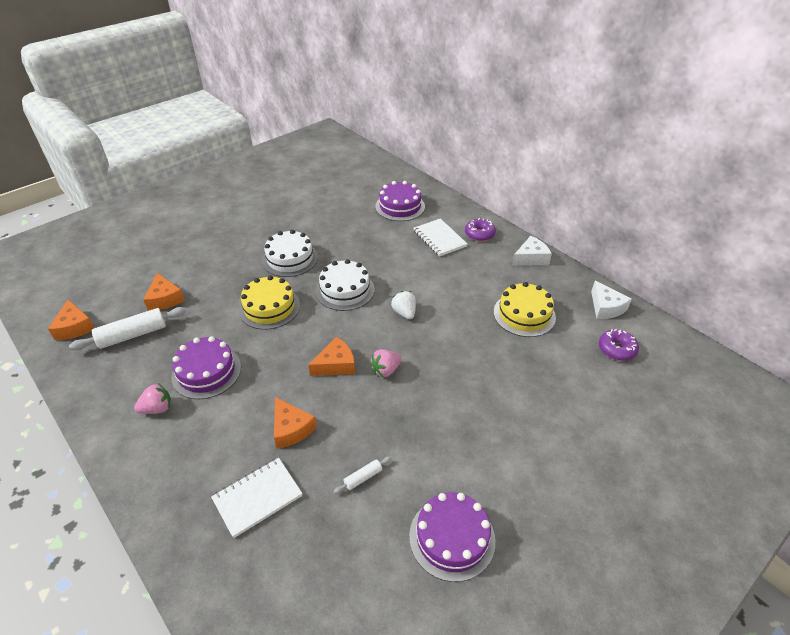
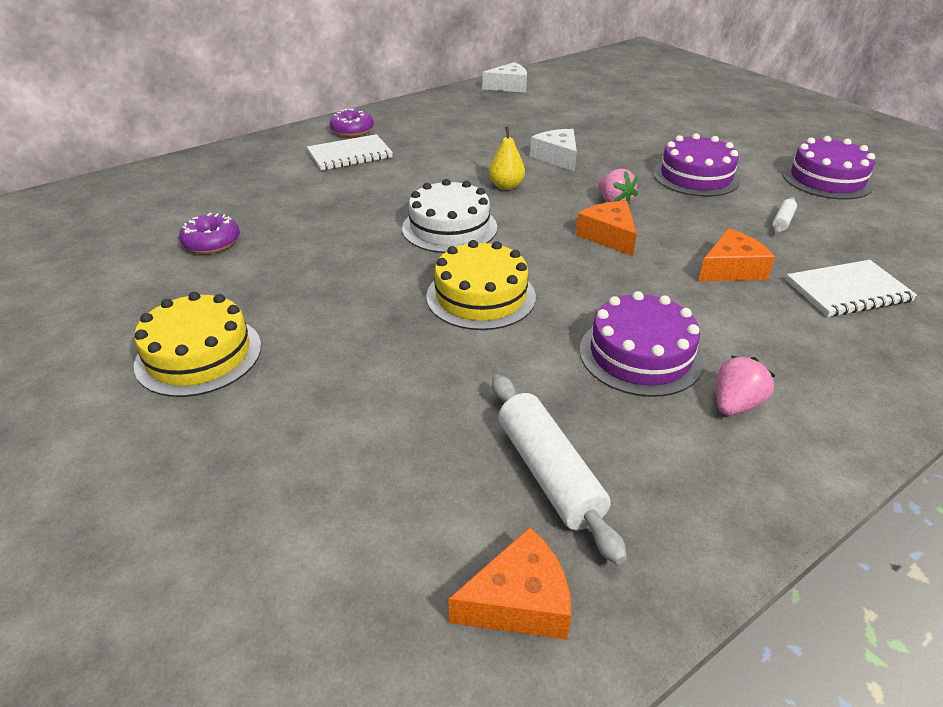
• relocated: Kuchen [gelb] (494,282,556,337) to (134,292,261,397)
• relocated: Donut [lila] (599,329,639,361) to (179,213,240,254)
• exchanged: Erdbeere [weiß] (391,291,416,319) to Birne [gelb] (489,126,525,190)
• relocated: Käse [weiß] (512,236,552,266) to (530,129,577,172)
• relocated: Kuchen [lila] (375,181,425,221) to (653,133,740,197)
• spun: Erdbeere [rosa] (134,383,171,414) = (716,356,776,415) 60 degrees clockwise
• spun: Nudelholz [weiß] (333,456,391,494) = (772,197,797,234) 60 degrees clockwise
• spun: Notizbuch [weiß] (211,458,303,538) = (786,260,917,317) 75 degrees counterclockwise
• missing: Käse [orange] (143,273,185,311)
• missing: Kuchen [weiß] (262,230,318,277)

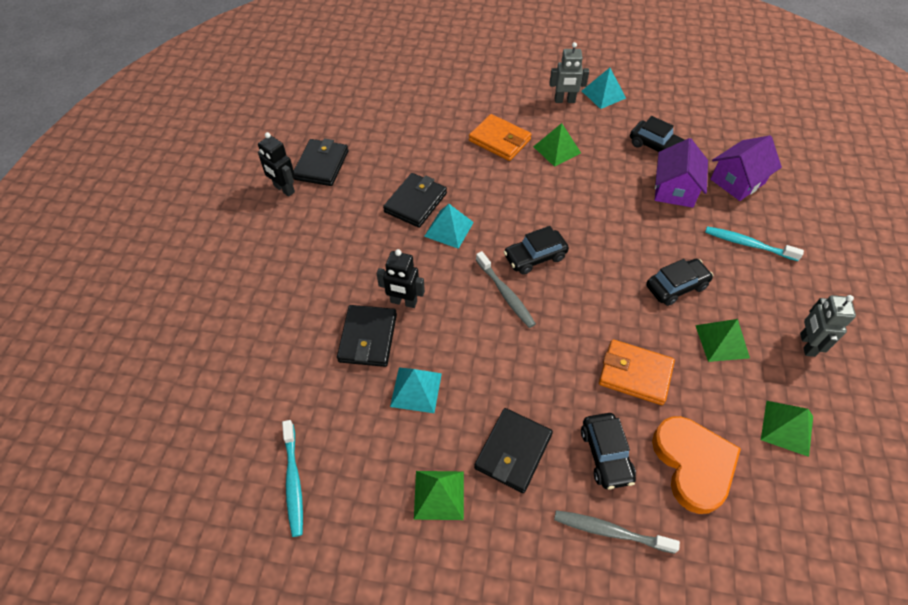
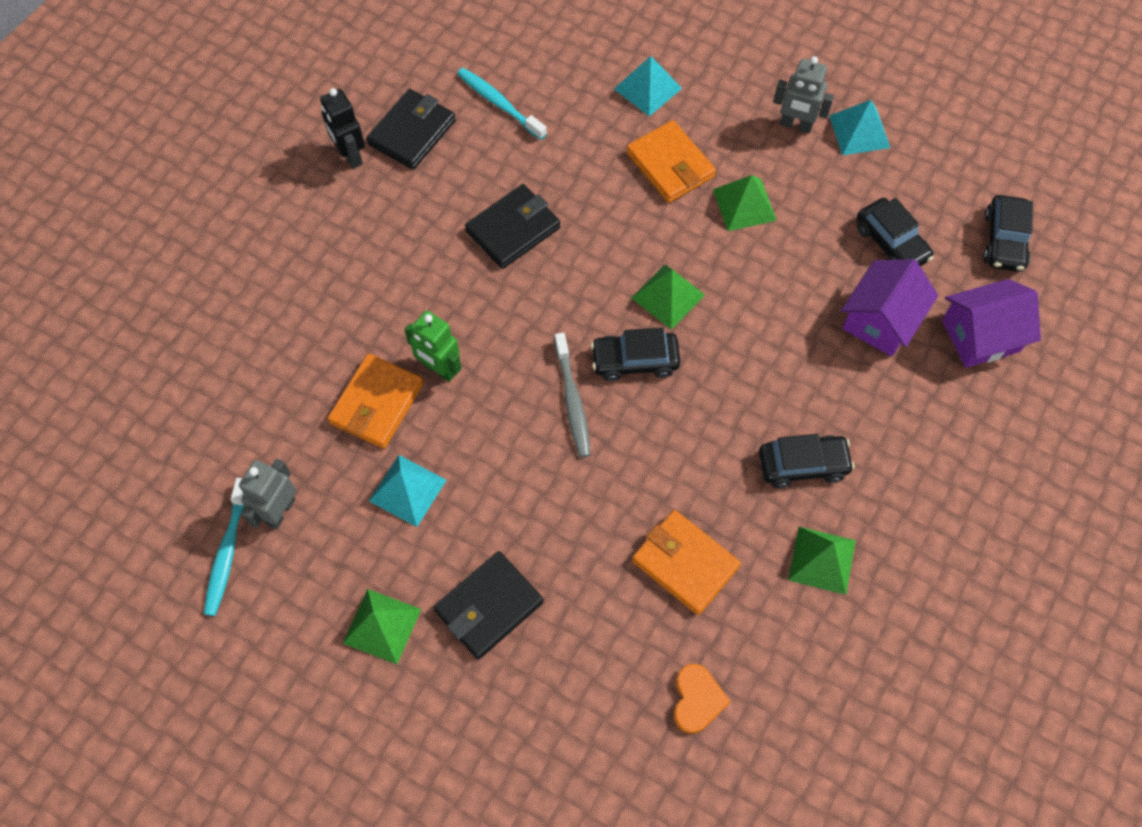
• relocated: Roboter [grau] (800,295,856,357) to (239,459,296,529)
• colour: Geldbörse [schwarz] (337,305,397,367) to Geldbörse [orange] (328,354,423,449)
• colour: Roboter [schwarz] (377,249,425,308) to Roboter [grün] (405,310,462,382)
• relocated: Zahnbürste [türkis] (705,226,804,261) to (457,68,547,140)
• relocated: Pyramide [türkis] (424,204,474,249) to (614,56,682,116)
• relocated: Pyramide [grün] (761,401,813,457) to (631,264,705,329)
• size: Herz [orange] (652,416,741,514) = (673,664,731,734) x0.55
• relocated: Auto [schwarz] (581,413,636,489) to (983,195,1033,272)
• missing: Zahnbürste [grau] (554,510,680,554)

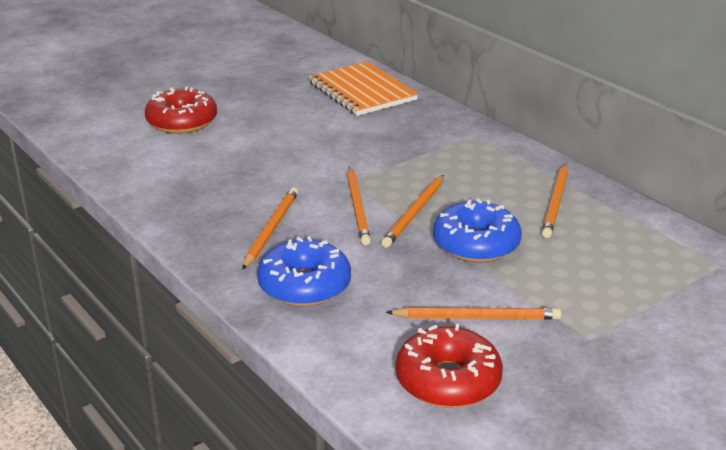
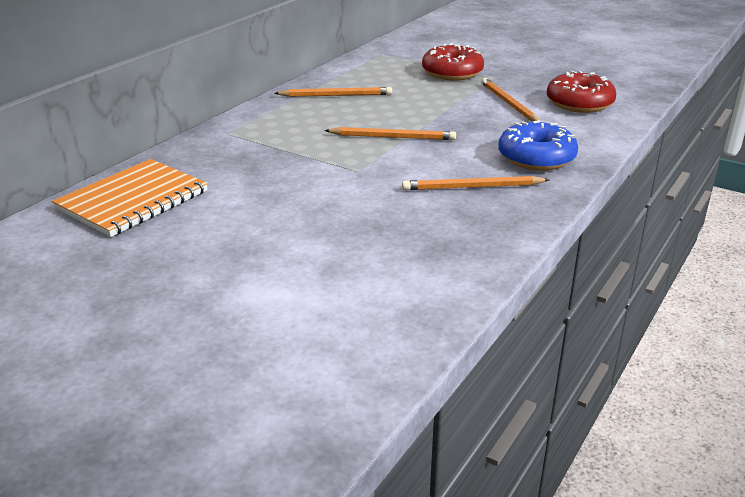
• relocated: Donut [rot] (145,87,217,134) to (422,43,484,81)
• missing: Bleistift [orange] (347,167,371,245)
• missing: Donut [blau] (433,198,522,262)

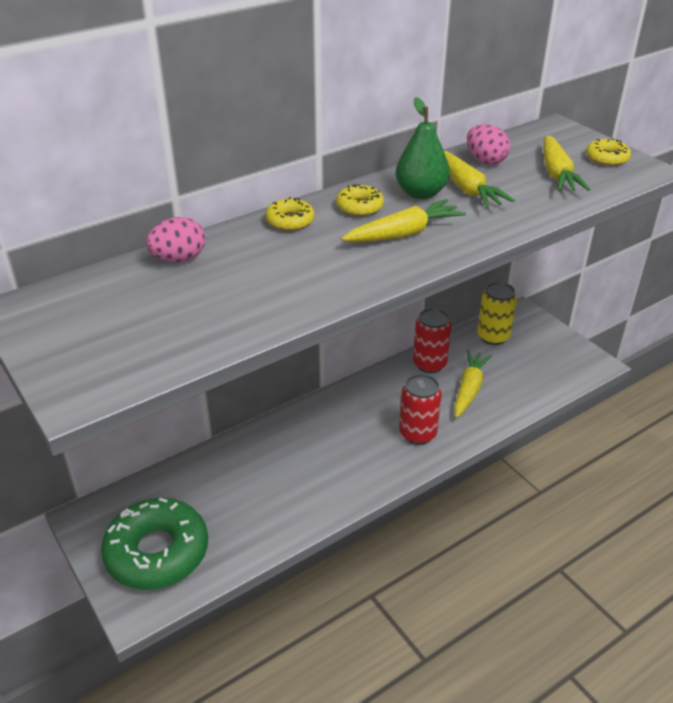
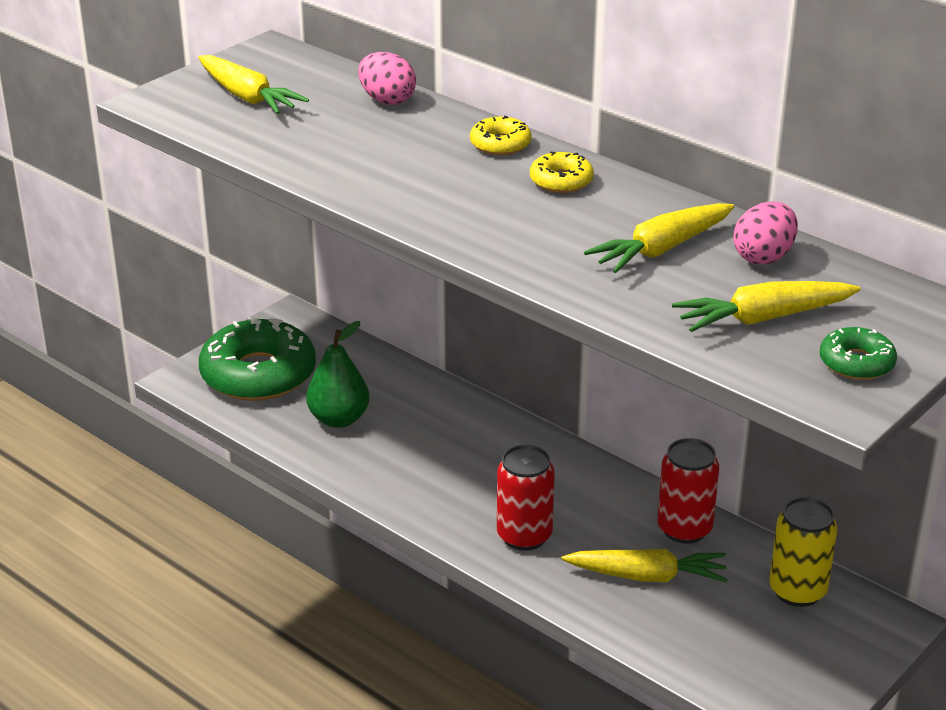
• relocated: Karotte [gelb] (341,199,466,242) to (198,55,309,114)
• relocated: Birne [grün] (396,97,450,199) to (306,321,370,428)
• colour: Donut [gelb] (586,138,631,166) to Donut [grün] (820,327,897,380)

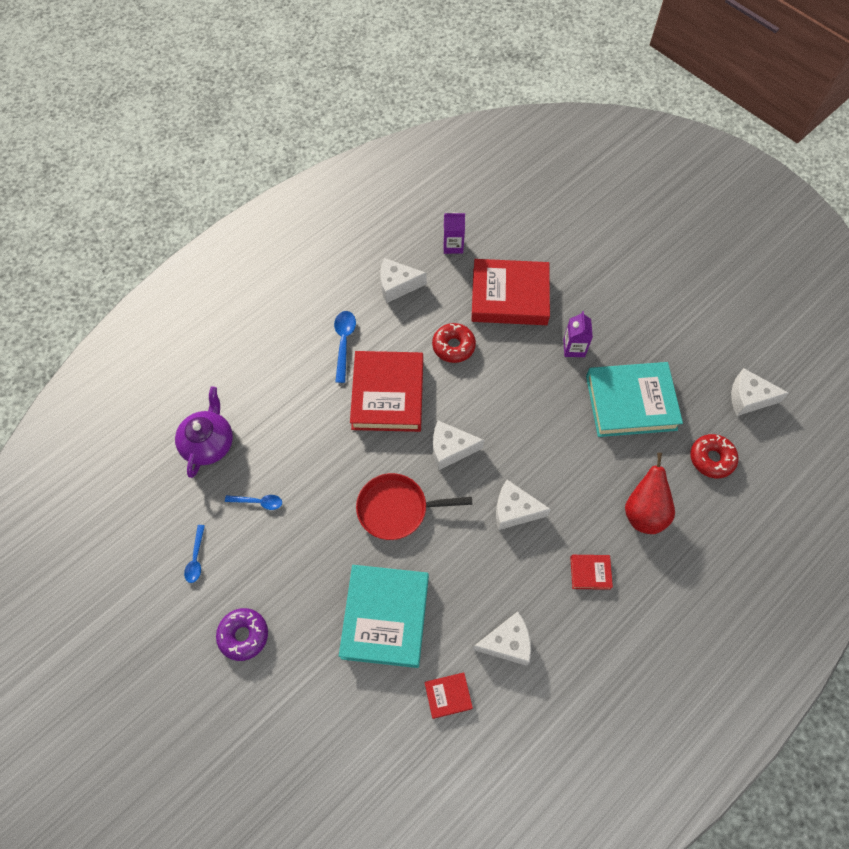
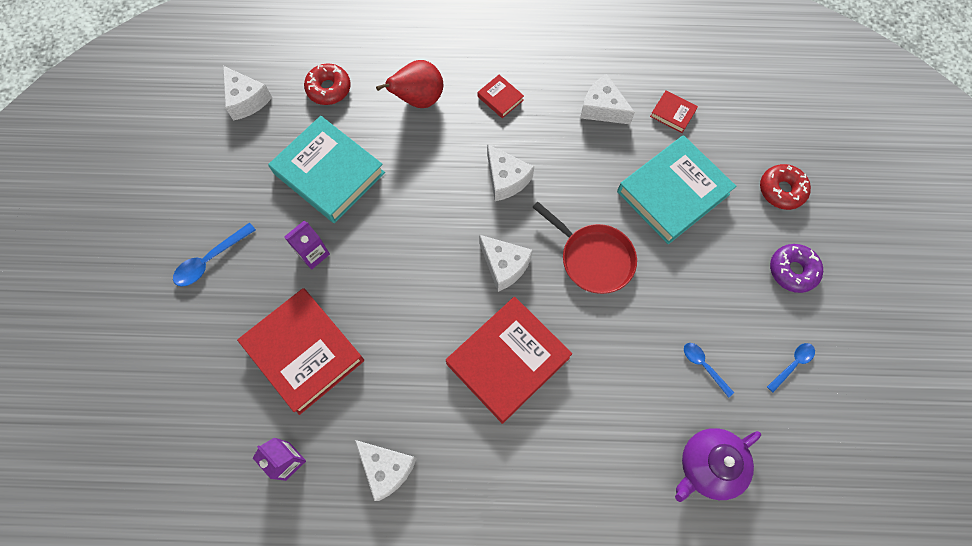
• relocated: Löffel [blau] (334,311,356,383) to (173,223,256,287)
• relocated: Donut [rot] (432,323,476,363) to (760,164,811,210)

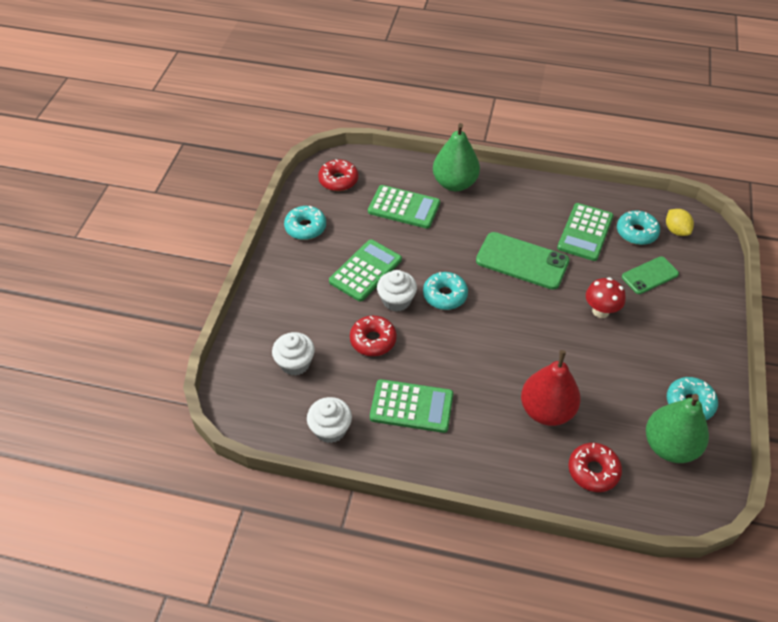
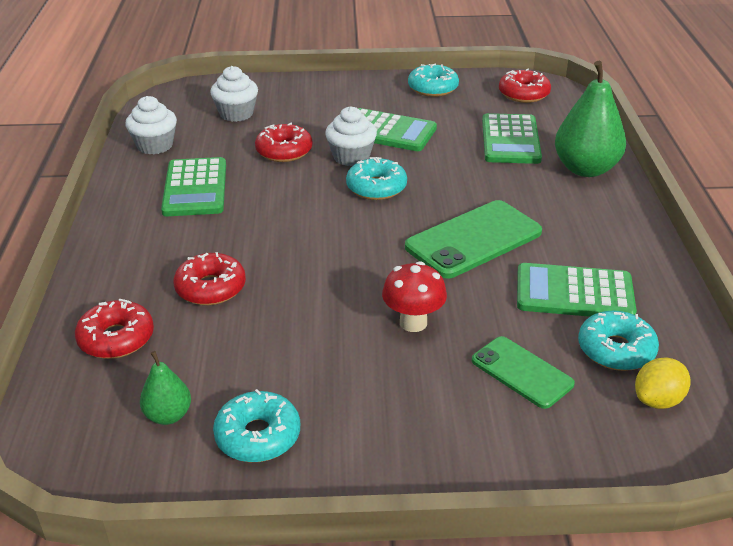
• size: Birne [grün] (646,394,709,463) = (140,351,191,425) x0.51
• exchanged: Birne [rot] (521,350,581,426) to Donut [rot] (173,252,246,305)
• spun: Handy [grün] (476,232,570,290) = (405,200,542,279) 45 degrees clockwise

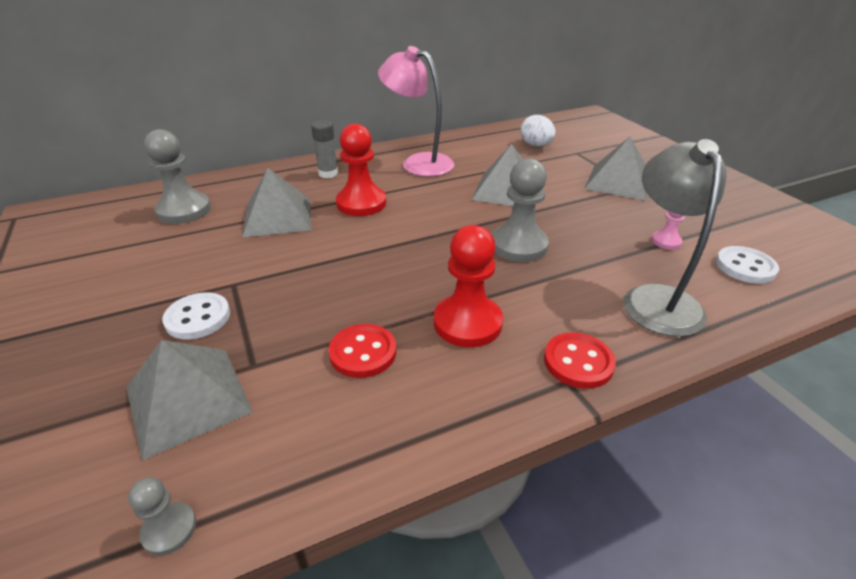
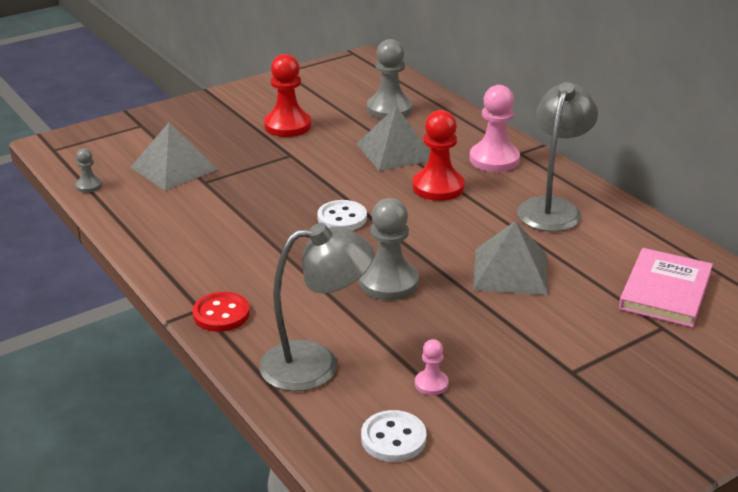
• relocated: Bauer [rot] (434,225,503,347) to (264,54,311,137)
• relocated: Knopf [weiß] (162,292,230,339) to (317,200,367,230)
• exchanged: Klebestift [grau] (311,120,338,178) to Bauer [rosa] (470,85,520,172)
• colour: Lampe [rosa] (378,46,454,177) to Lampe [grau] (517,82,598,232)
• exchanged: Ei [weiß] (520,115,555,147) to Buch [rosa] (619,248,713,328)
• missing: Knopf [rot] (329,324,396,378)
• missing: Pyramide [grau] (584,137,647,200)

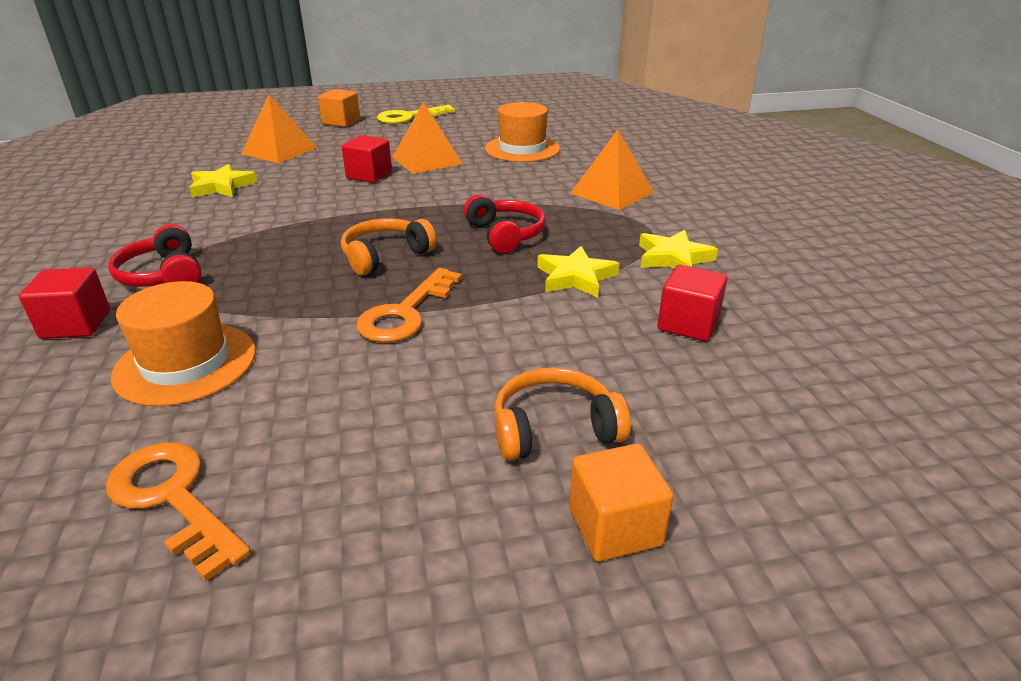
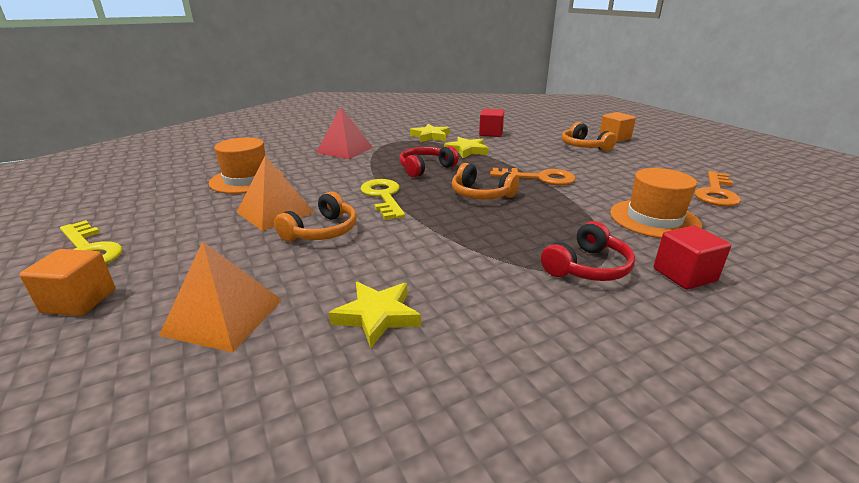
• exchanged: Kubus [rot] (342,135,392,183) to Kopfhörer [orange] (274,191,357,242)
• colour: Pyramide [orange] (570,130,654,210) to Pyramide [rot] (316,107,373,159)
• appeared: Schlüssel [gelb] (361,179,405,220)

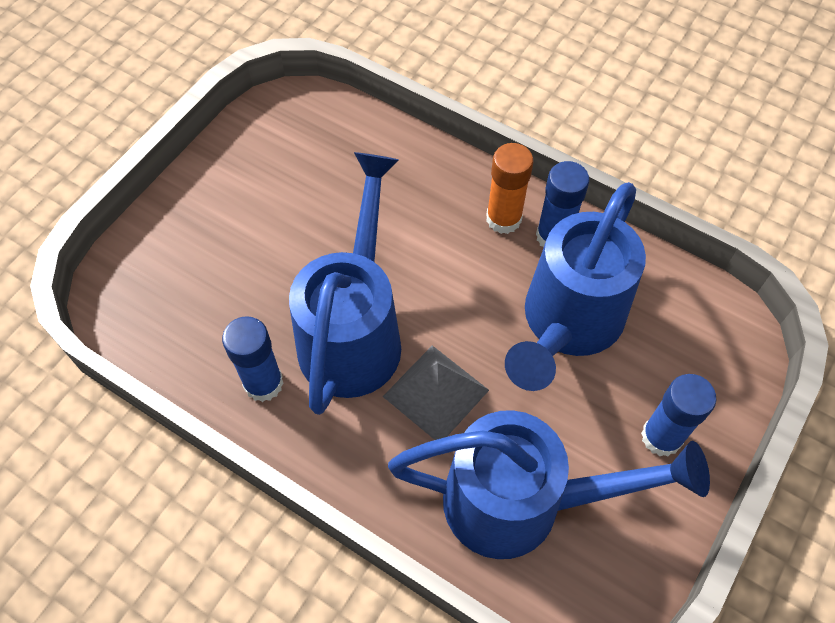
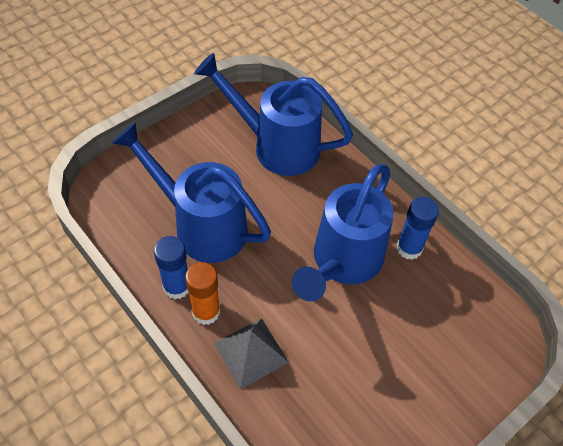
• spun: Gießkanne [blau] (505,182,646,391) = (112,122,271,263) 105 degrees counterclockwise
• relocated: Pyramide [grau] (383,345,489,440) to (214,318,289,389)
• missing: Klebestift [blau] (641,374,716,456)

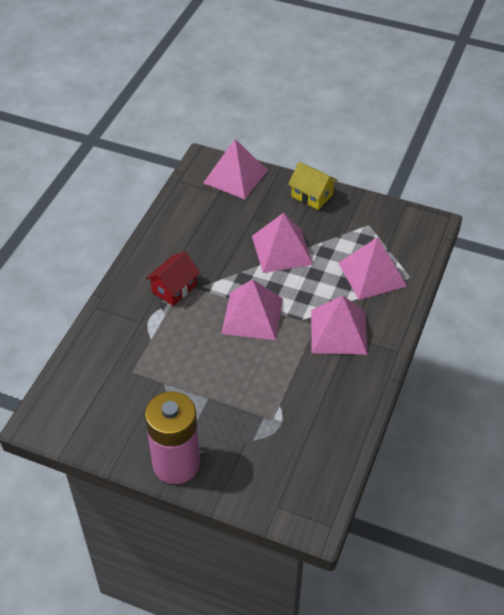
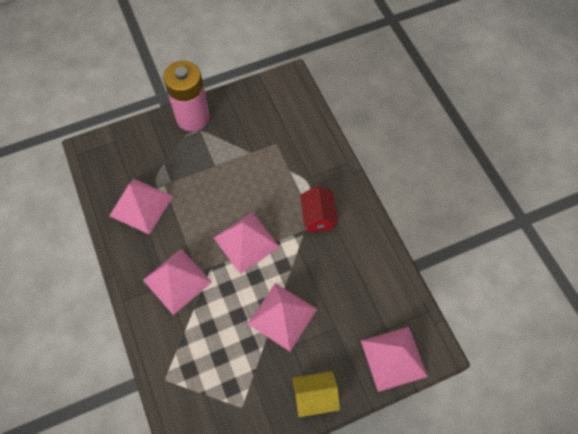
• relocated: Pyramide [rosa] (338,237,407,300) to (109,179,173,235)

